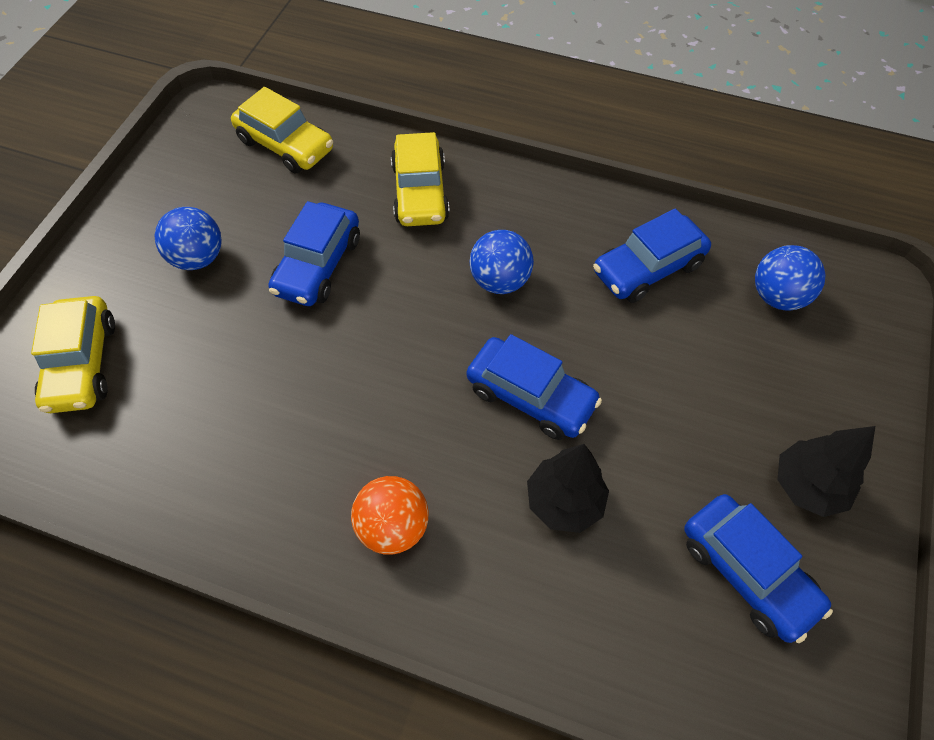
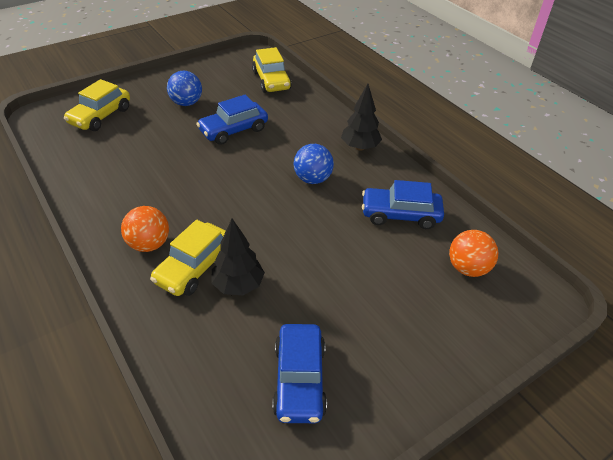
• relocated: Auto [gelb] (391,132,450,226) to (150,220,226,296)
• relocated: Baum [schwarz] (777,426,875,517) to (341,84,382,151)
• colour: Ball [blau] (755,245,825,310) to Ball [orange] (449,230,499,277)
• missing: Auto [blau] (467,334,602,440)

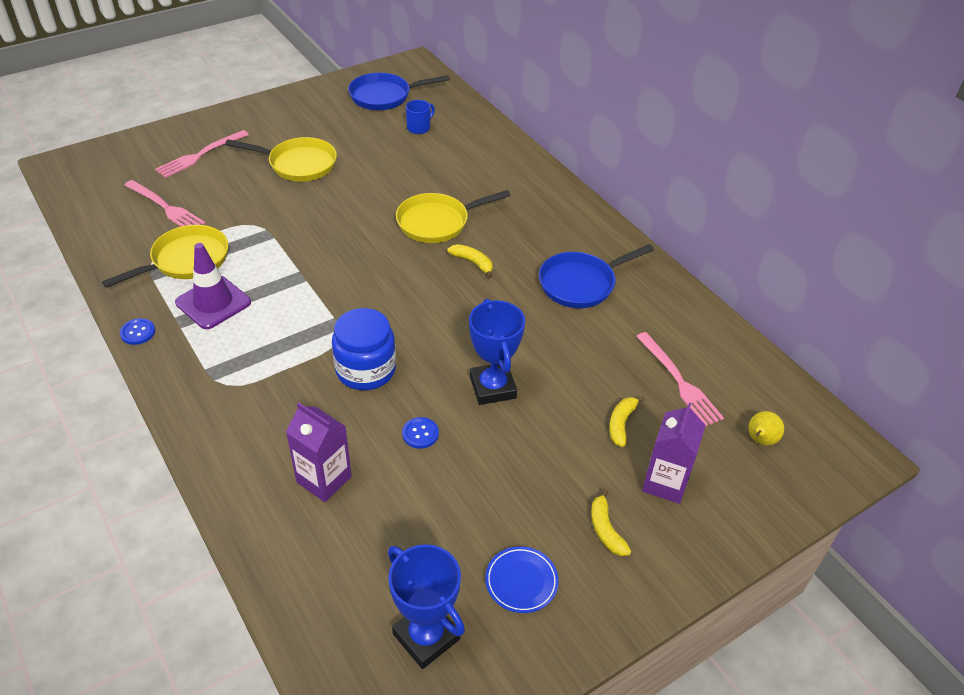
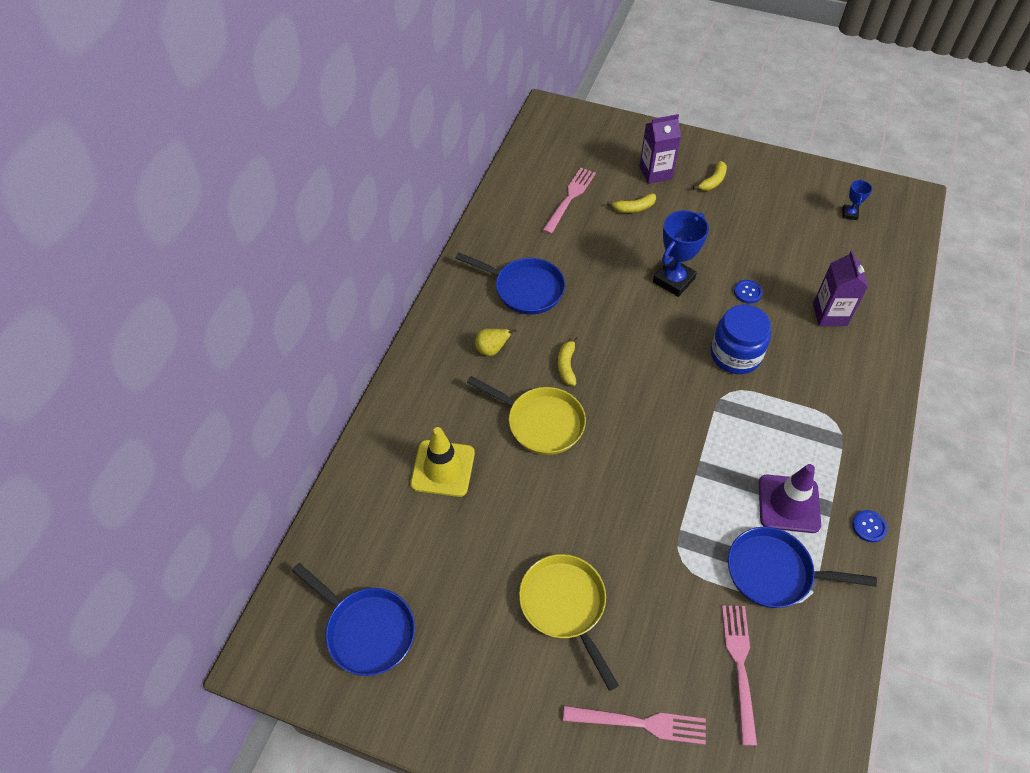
• appeared: Leitkegel [gelb] (410,427,475,497)
• relocated: Birne [gelb] (748,411,784,446) to (475,329,517,356)
• colour: Pfanne [gelb] (102,225,229,288) to Pfanne [blau] (728,527,877,608)
• size: Pokal [blau] (388,544,465,669) = (842,179,872,220) x0.50
• missing: Tasse [blau] (406,100,435,134)
• missing: Teller [blau] (485,546,559,613)

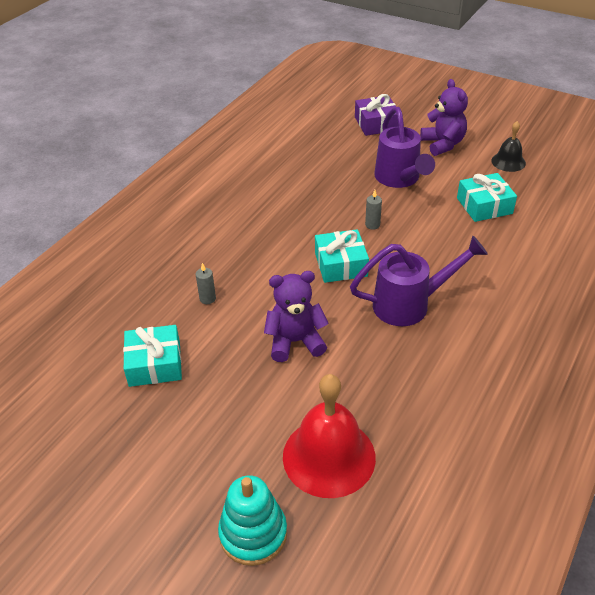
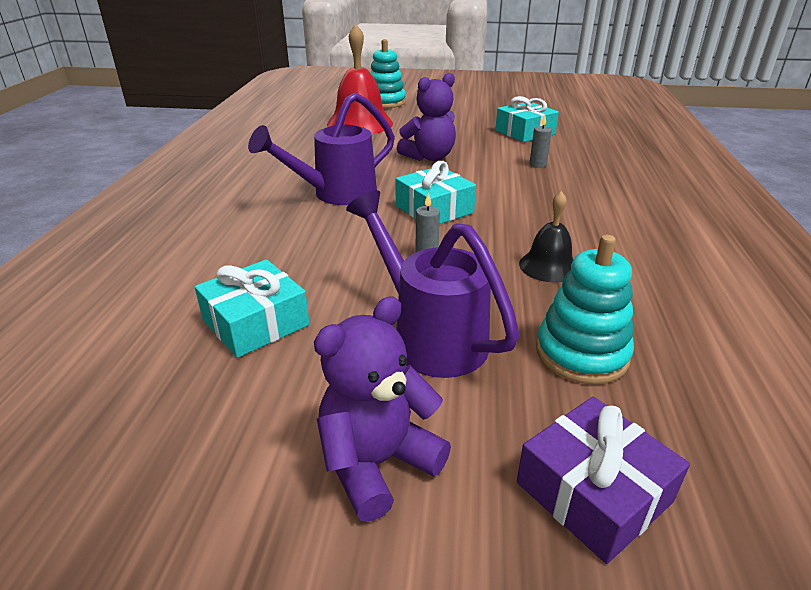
• spun: Teddybär [lila] (420,79,468,156) = (314,296,451,522) 90 degrees clockwise
• relocated: Glocke [schwarz] (491,121,526,172) to (519,191,574,283)
• appeared: Stapelspielzeug [türkis] (536,235,634,384)

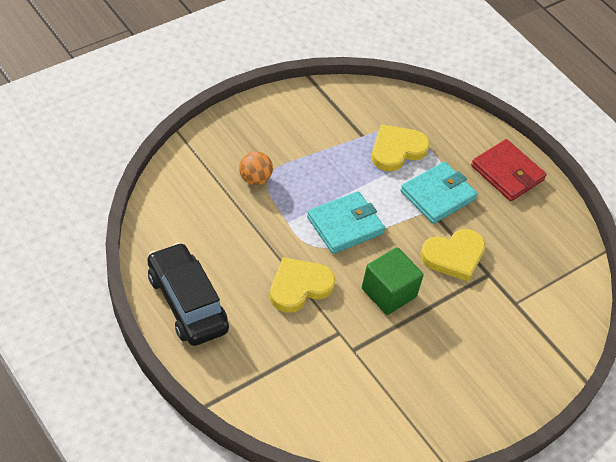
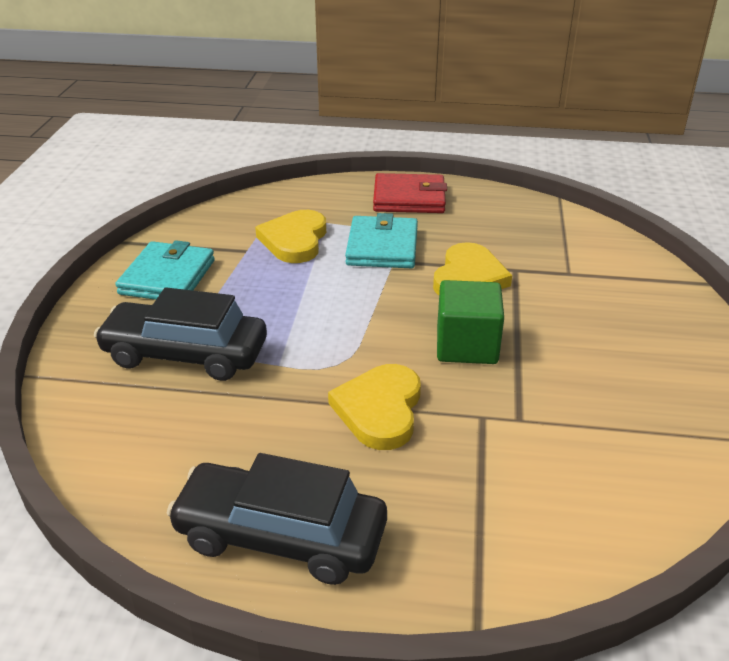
• exchanged: Ball [orange] (239,151,273,185) to Auto [schwarz] (94,288,267,381)
• relocated: Geldbörse [türkis] (307,191,385,254) to (115,240,215,300)

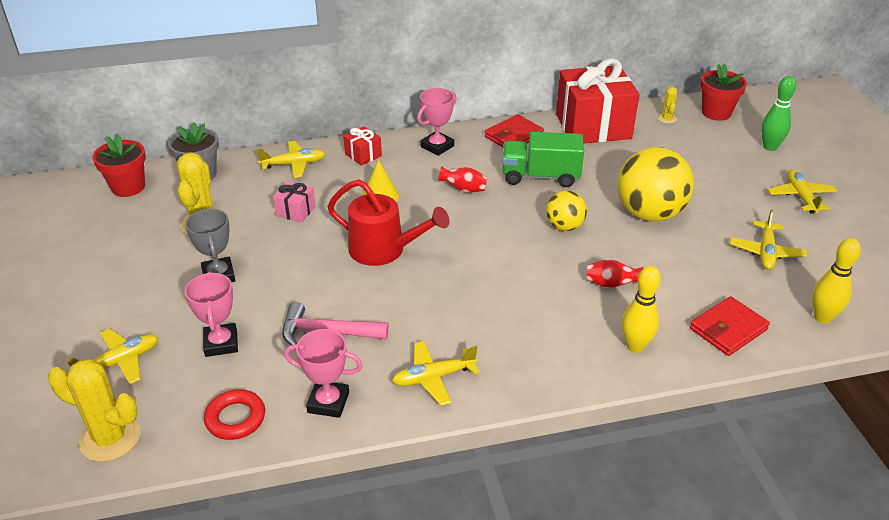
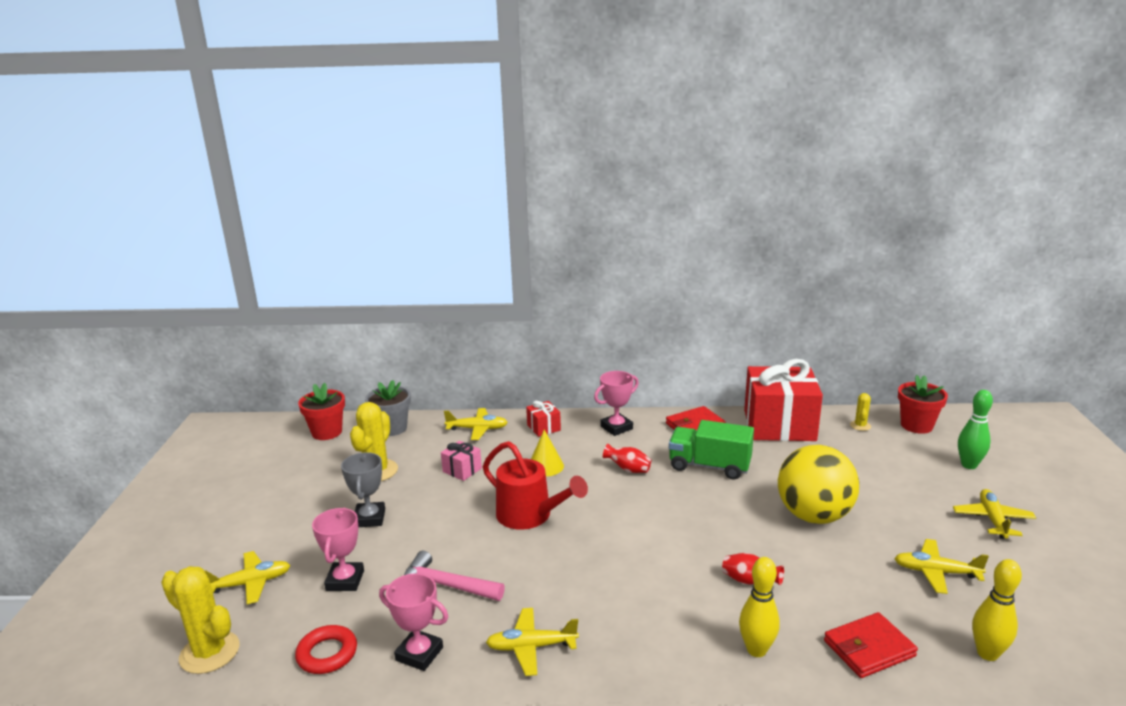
• spun: Flugzeug [gelb] (730,209,807,270) = (894,539,989,594) 75 degrees clockwise
• missing: Ball [gelb] (546,190,587,231)

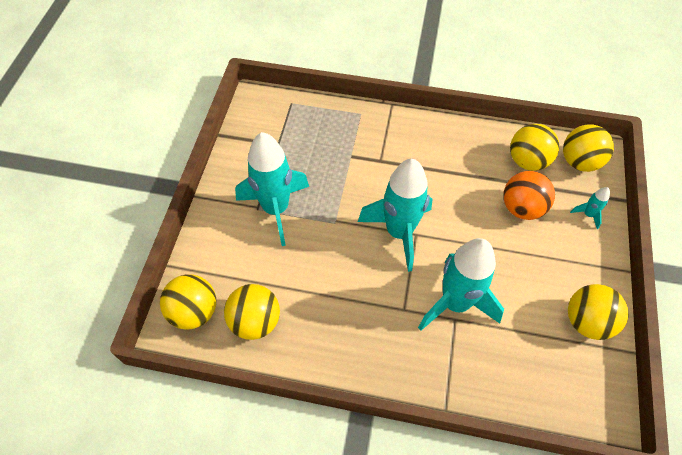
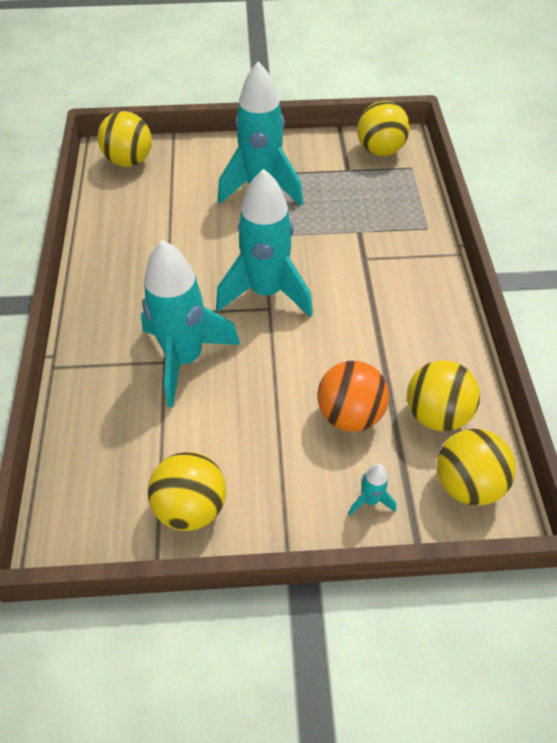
• relocated: Ball [gelb] (224,284,280,340) to (357,101,410,156)

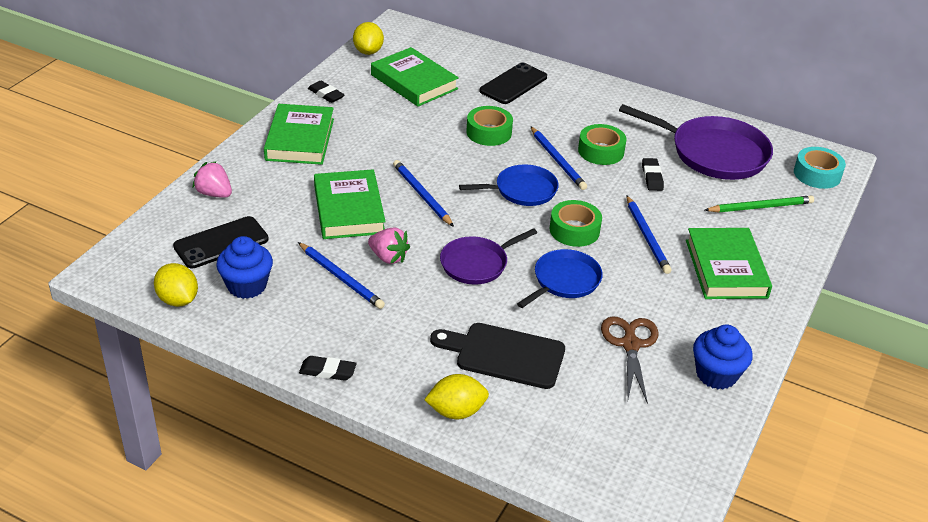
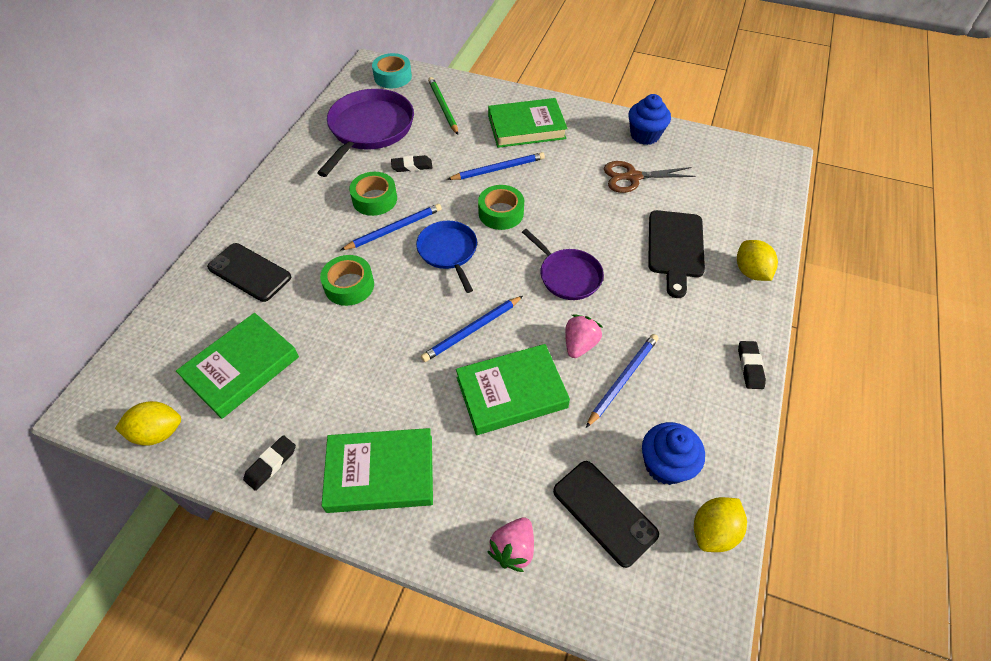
• missing: Pfanne [blau] (517,249,603,308)

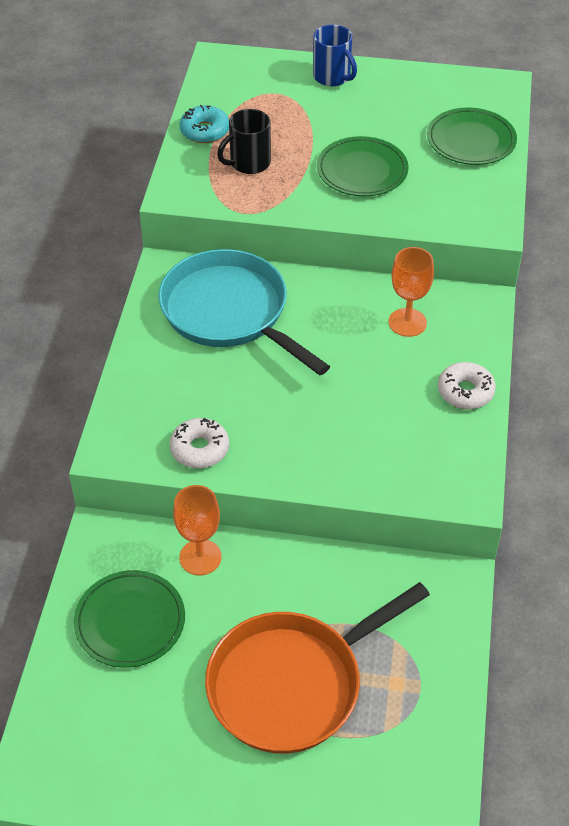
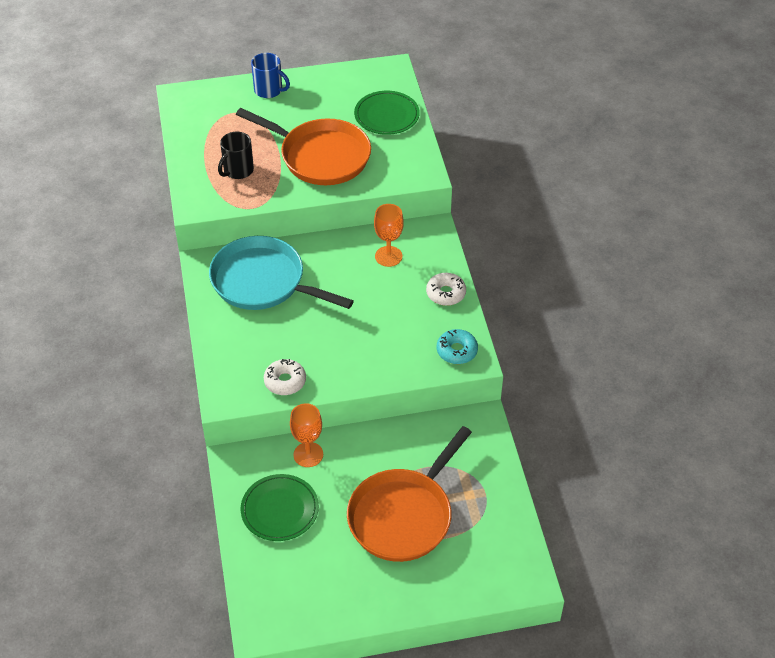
• exchanged: Teller [grün] (317,136,408,196) to Pfanne [orange] (236,108,371,185)
• relocated: Donut [türkis] (180,105,229,143) to (437,329,478,364)

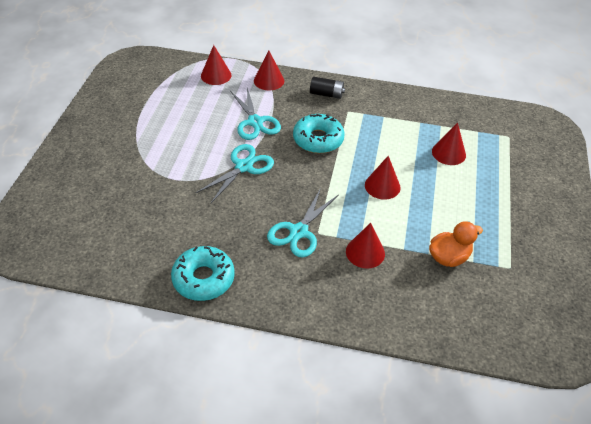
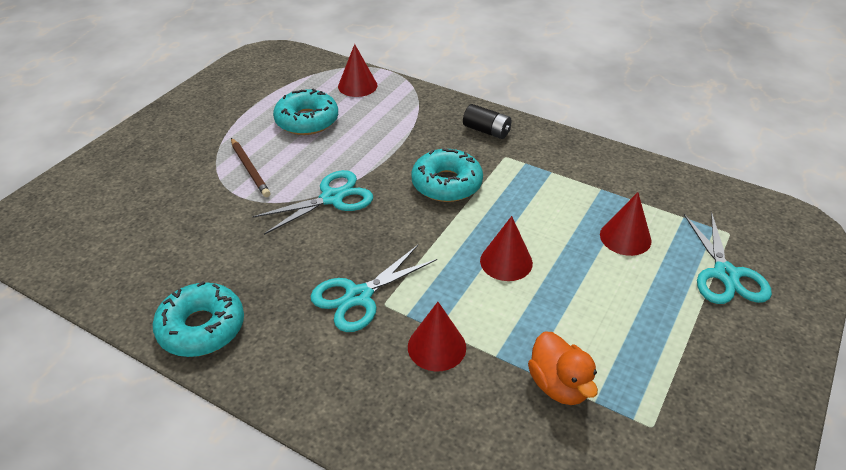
• appeared: Bleistift [braun] (231,138,271,197)
• appeared: Donut [türkis] (273,89,338,135)
• spun: Ente [orange] (429,221,483,267) = (528,331,598,405) 75 degrees clockwise
• relocated: Schere [türkis] (230,88,281,140) to (684,212,772,304)
• missing: Kegel [rot] (254,51,284,90)

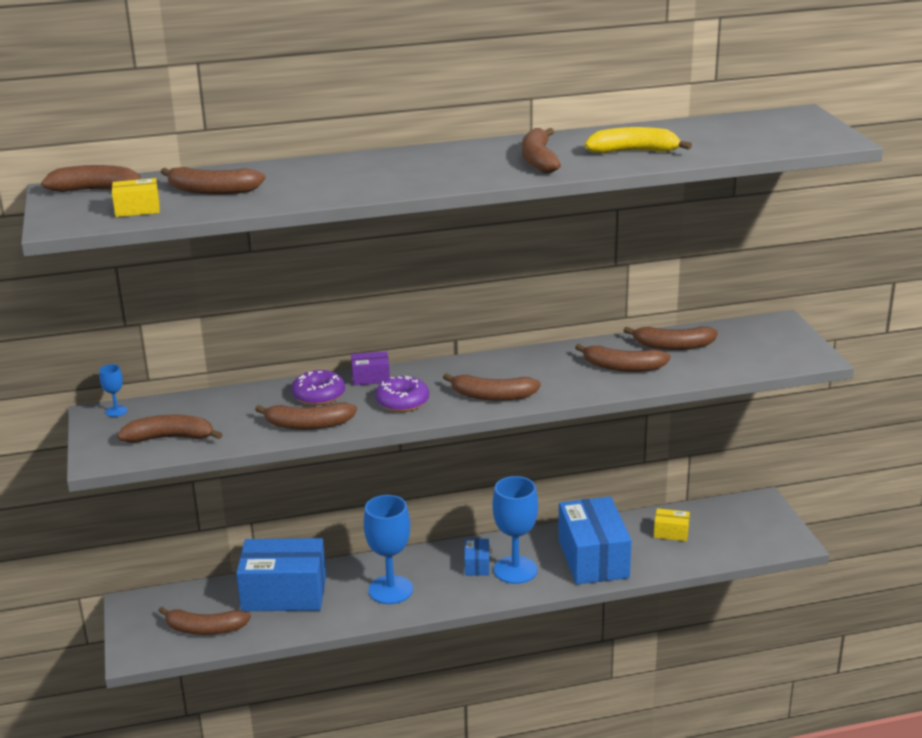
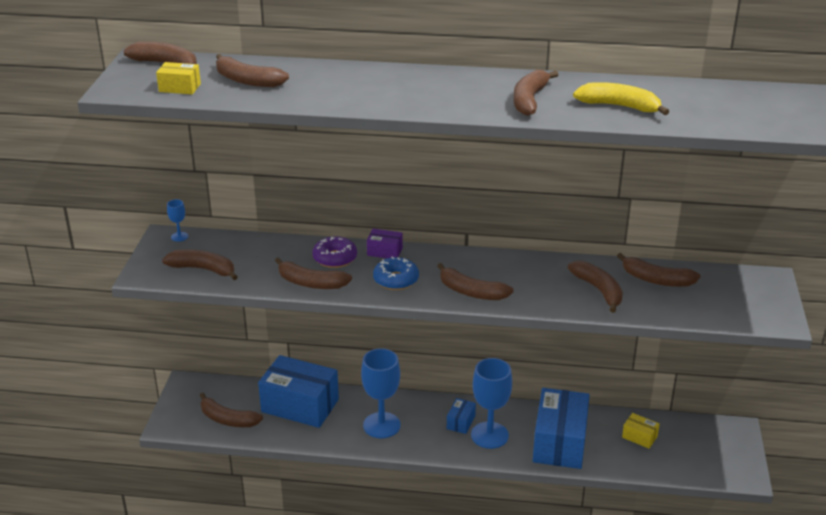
• colour: Donut [lila] (375,376,429,412) to Donut [blau] (373,257,419,290)
• spun: Banane [braun] (575,344,670,372) = (568,261,623,313) 150 degrees counterclockwise

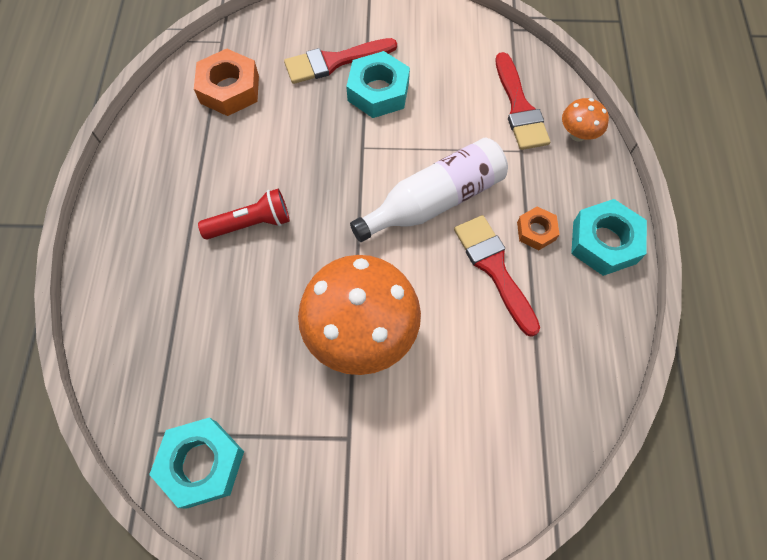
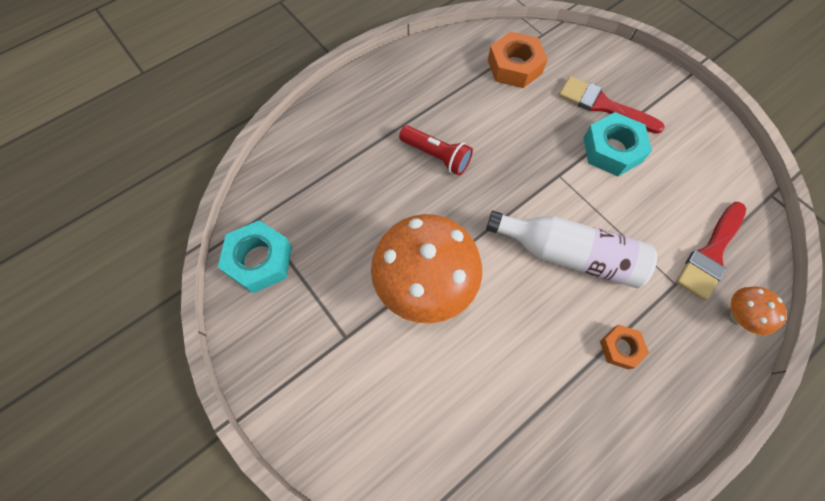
• missing: Pinsel [rot] (454,215,540,337)
• missing: Sechskantmutter [türkis] (571,199,647,276)

